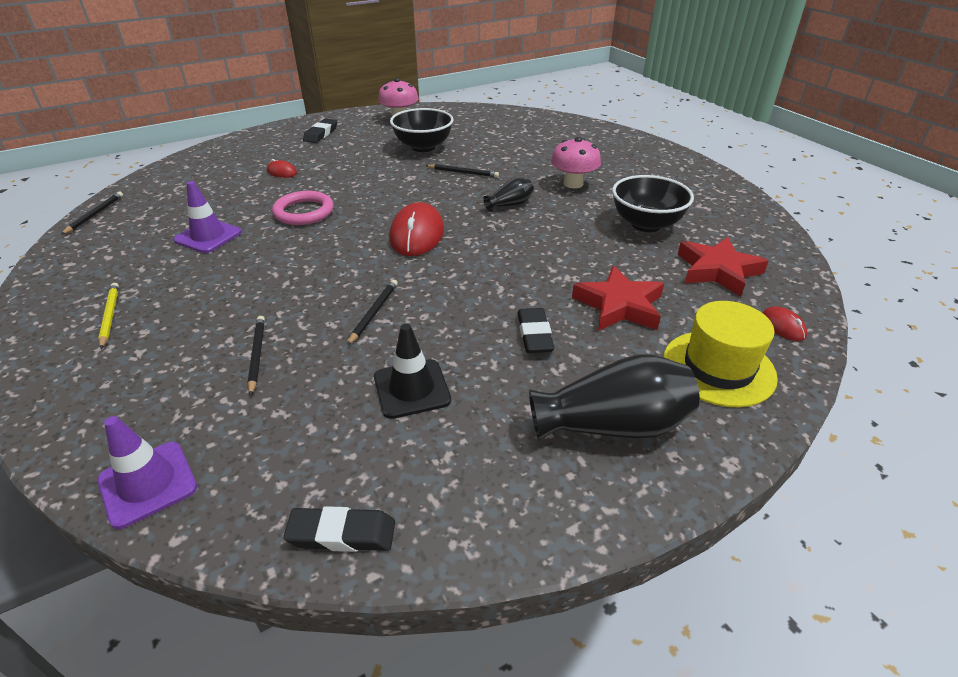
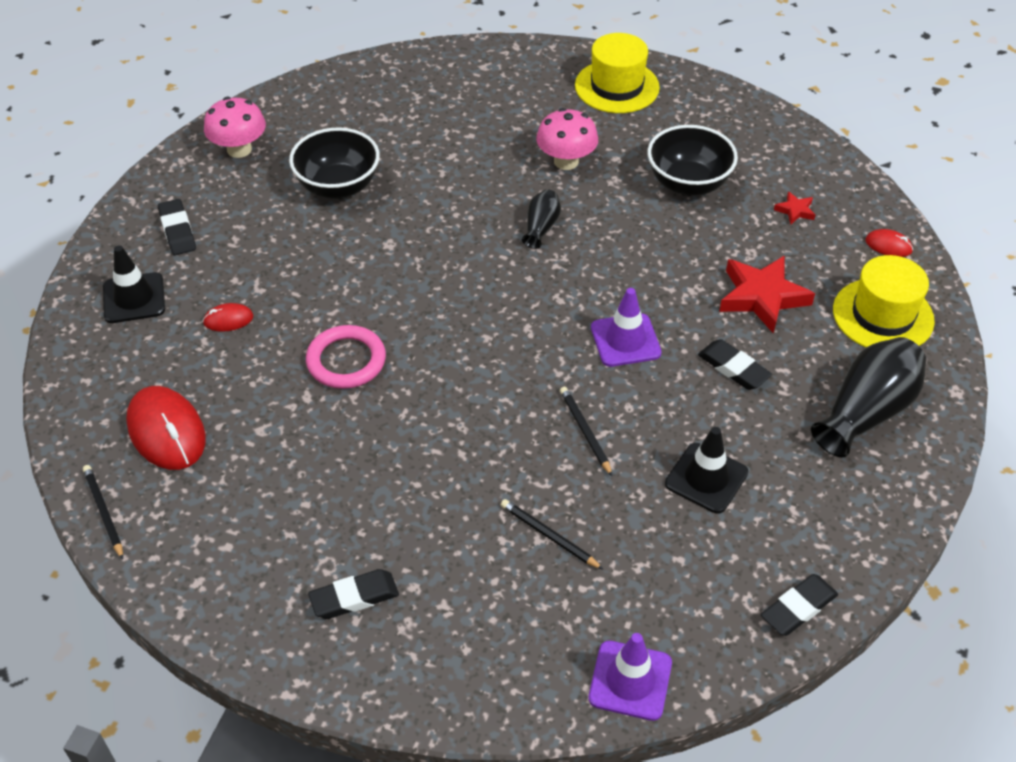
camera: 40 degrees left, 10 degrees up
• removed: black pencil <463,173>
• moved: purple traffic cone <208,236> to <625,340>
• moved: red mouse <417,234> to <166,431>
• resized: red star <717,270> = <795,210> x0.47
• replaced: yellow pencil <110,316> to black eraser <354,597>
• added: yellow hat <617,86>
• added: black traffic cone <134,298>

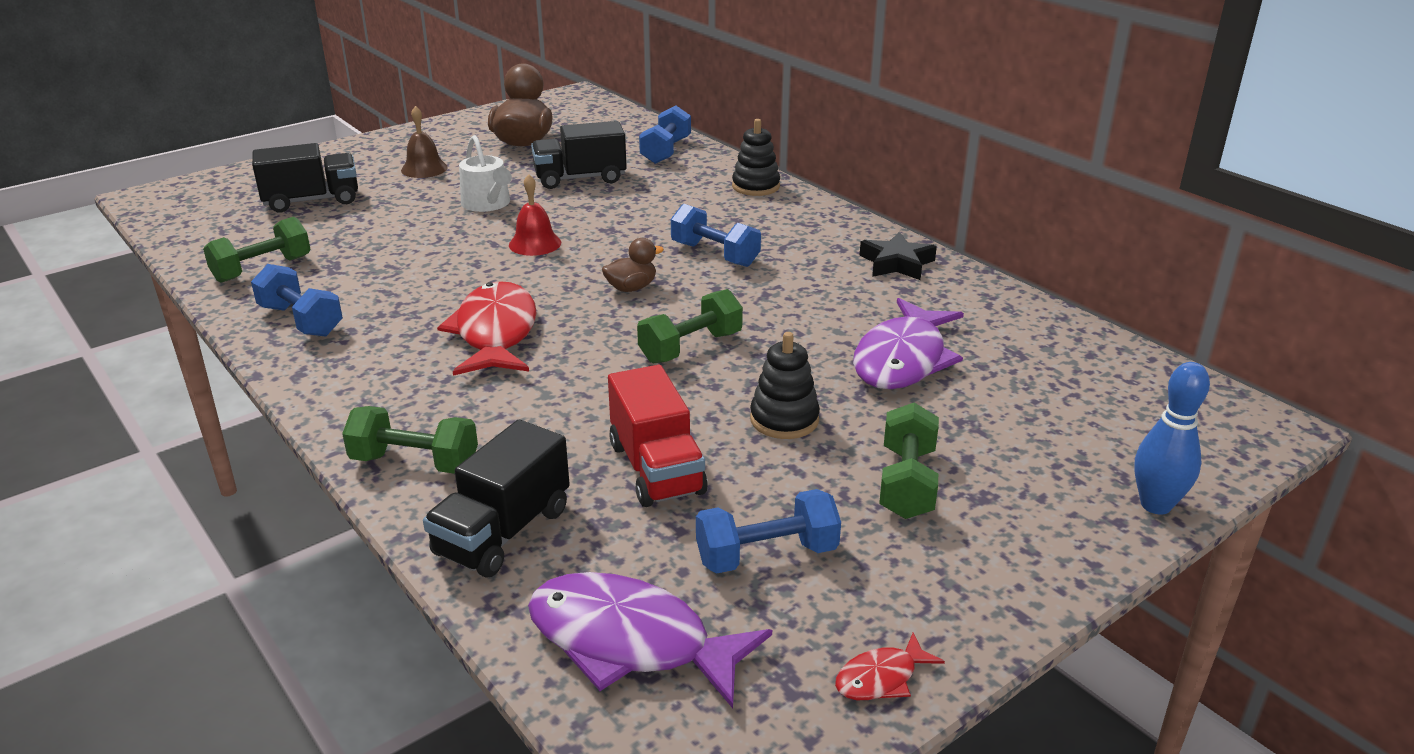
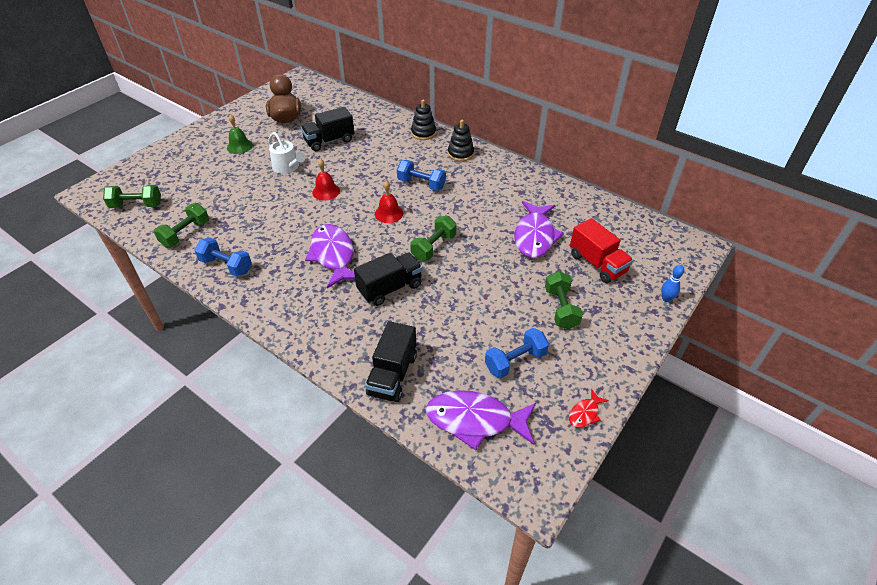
camera: 15 degrees left, 15 degrees up
• recoloured: brown bell <424,169> to green bell <239,146>
• removed: blue dumbbell <666,151>
• moved: black truck <312,200> to <390,288>
• removed: black star <896,263>
• replaced: brown duck <631,288> to red bell <389,213>
• recoloured: red fish <495,333> to purple fish <333,255>
• moved: black stacking toy <784,419> to <460,154>
• resized: blue bowling pin <1155,505> = <666,299> x0.65
• moved: red truck <656,469> to <597,263>
• moved: green dumbbell <415,462> to <136,205>

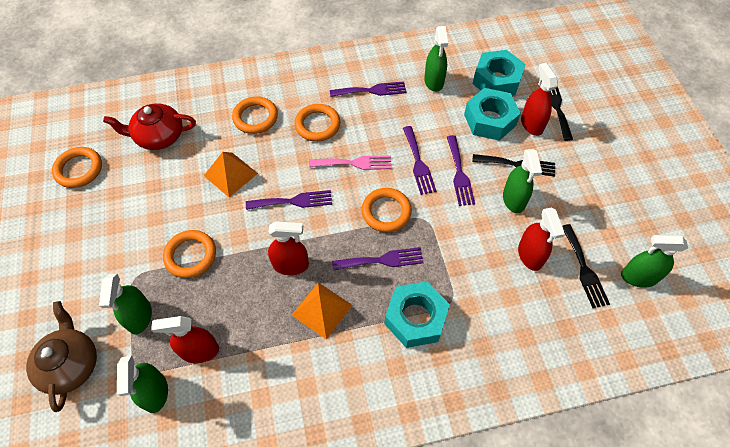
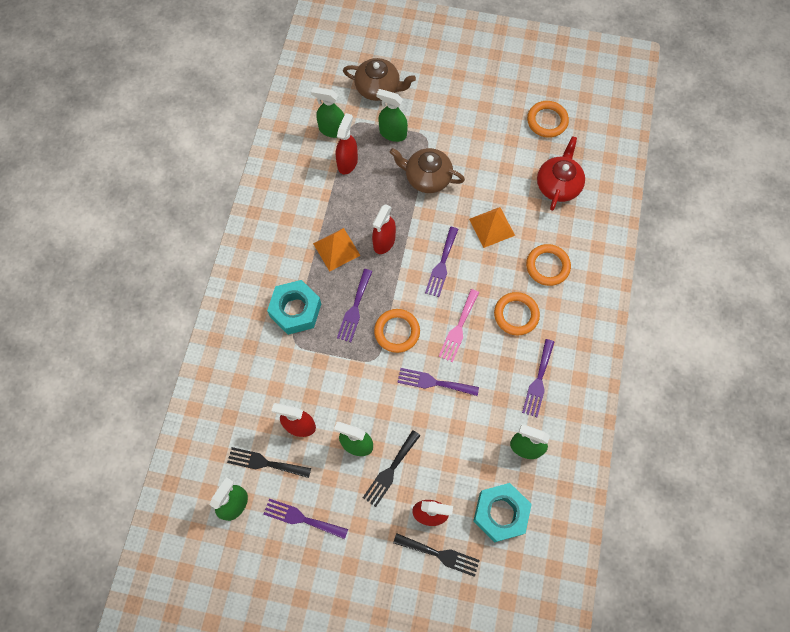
camera: 115 degrees right, 10 degrees up
• removed: turquoise nut <490,120>
• moved: purple fork <459,173> to <302,518>
• replaced: orange ring <190,255> to brown teapot <427,177>

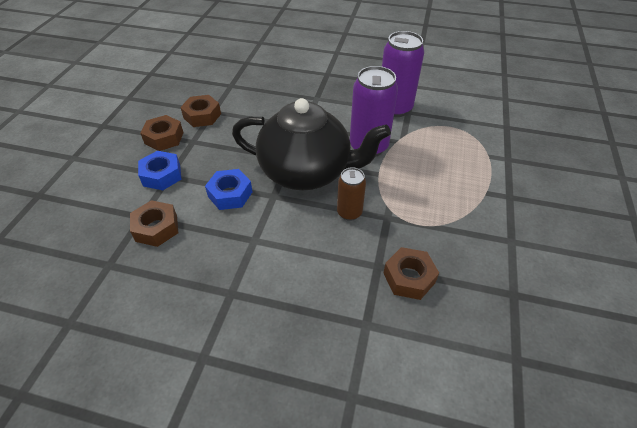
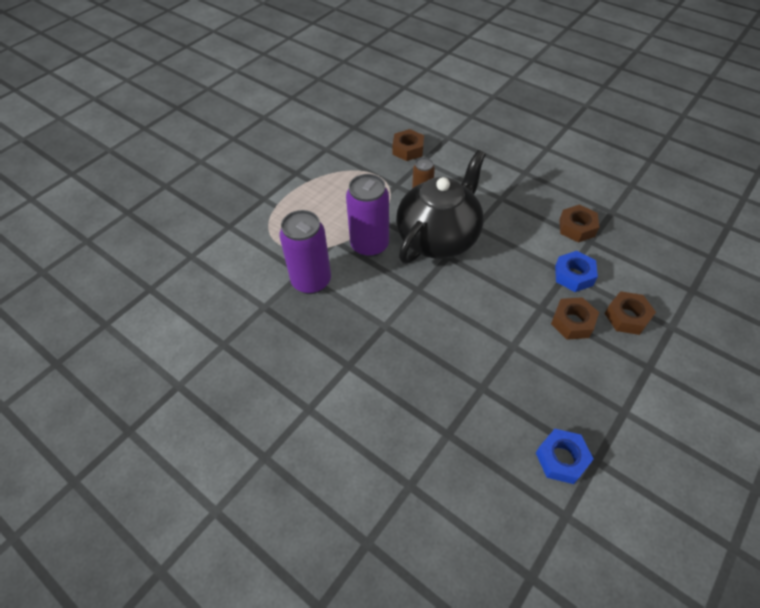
camera: 155 degrees left, 5 degrees up
• moved: brown nut <202,116> to <627,317>
• turned: black teapot <307,172> = <439,238> 90 degrees clockwise
• moved: blue nut <230,194> to <561,459>

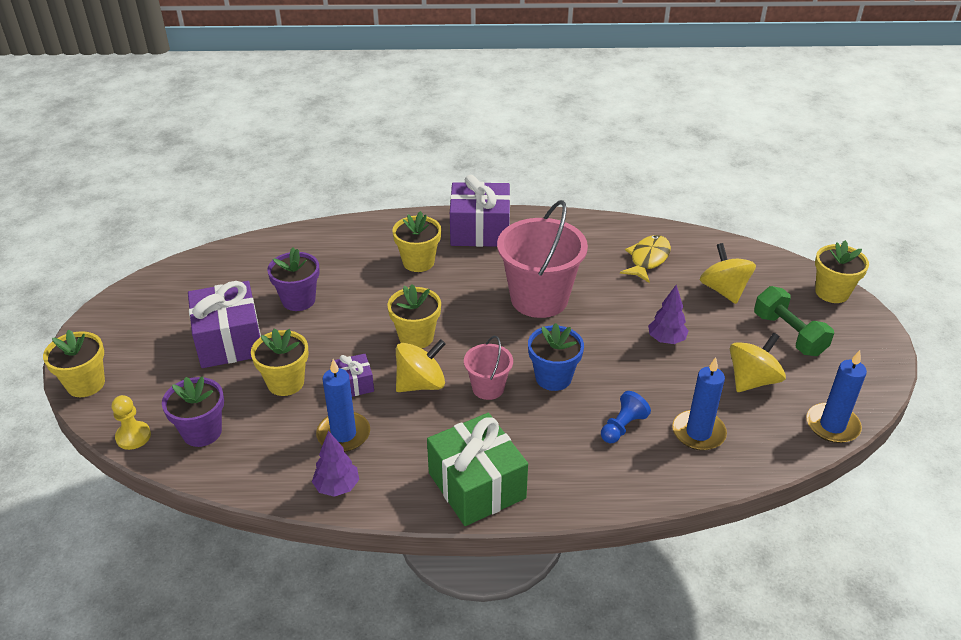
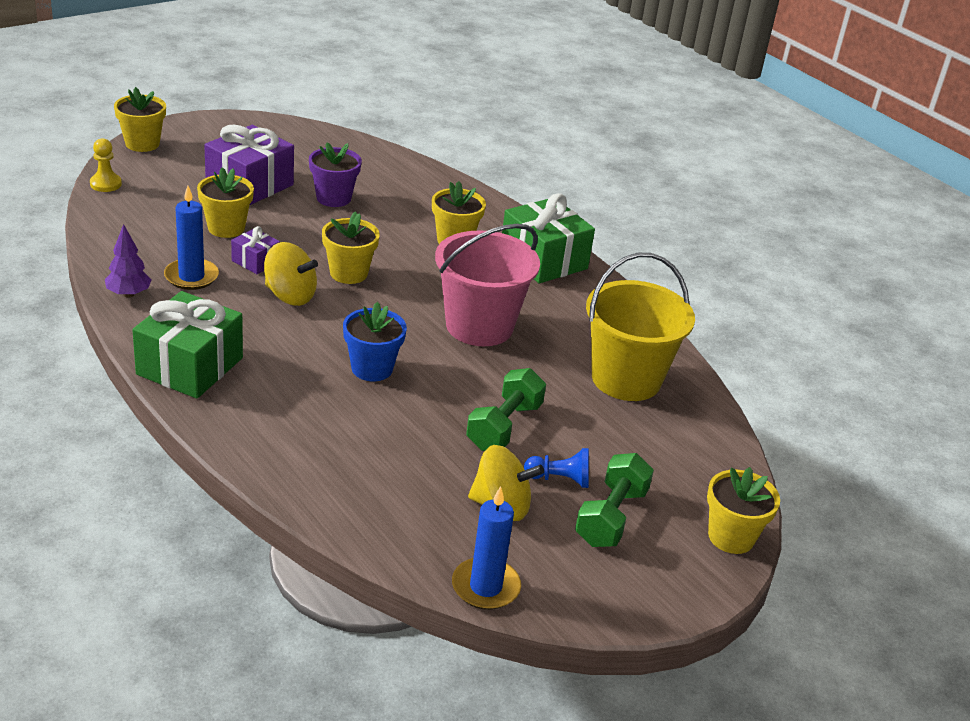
camera: 50 degrees right, 5 degrees down
• recoloured: purple gift <480,230> to green gift <543,260>
• replaced: yellow fish <648,259> to yellow bucket <626,379>
• removed: yellow spinning top <724,290>
• replaced: purple tree <666,340> to green dumbbell <504,427>
• removed: pink bucket <488,388>
• removed: blue candle <698,433>
• removed: purple flower pot <202,432>
• moved: blue pawn <622,427> to <560,479>

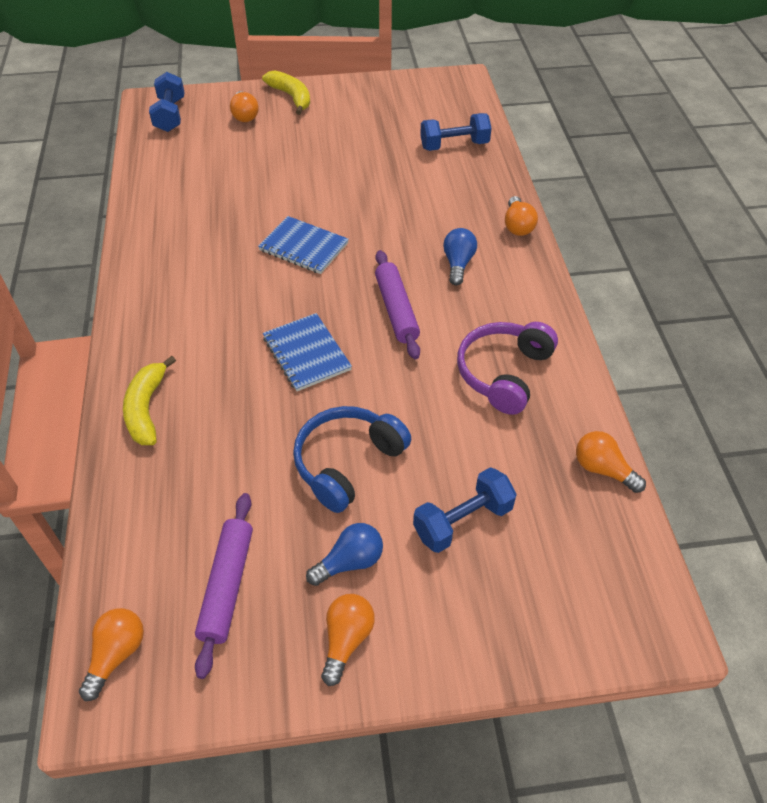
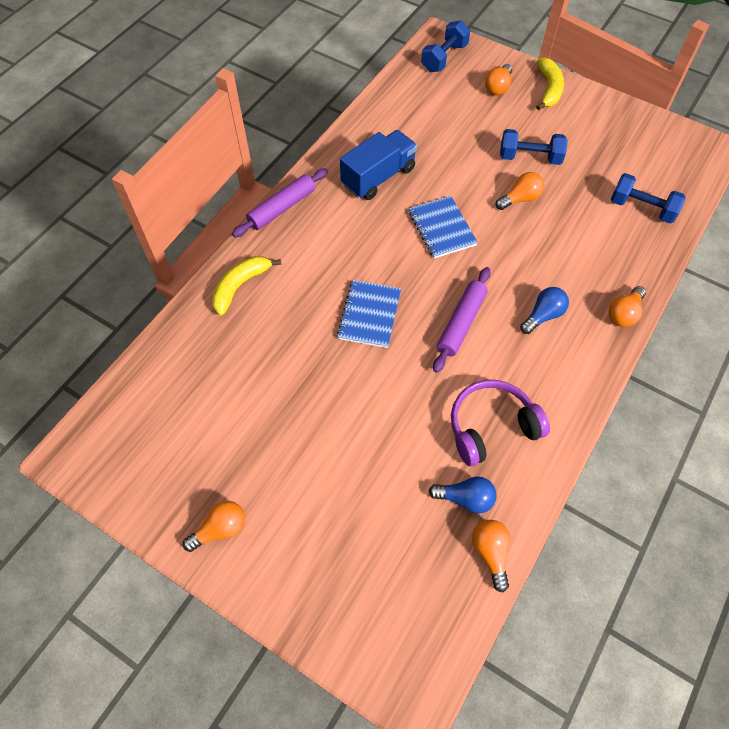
camera: 40 degrees right, 10 degrees up
• removed: blue headphones <347,463>
• moved: blue dumbbell <463,521> to <530,158>
• moved: purple rolling pin <227,586> to <282,208>
• moved: blue light bulb <350,562> to <465,498>
• moved: orange light bulb <117,654> to <520,199>
• added: blue truck <378,177>

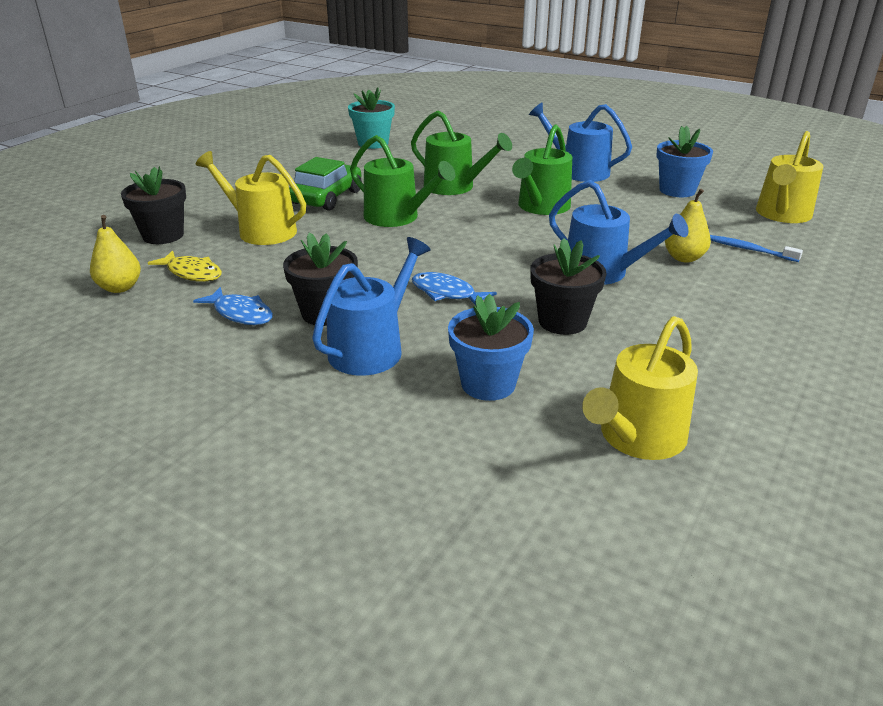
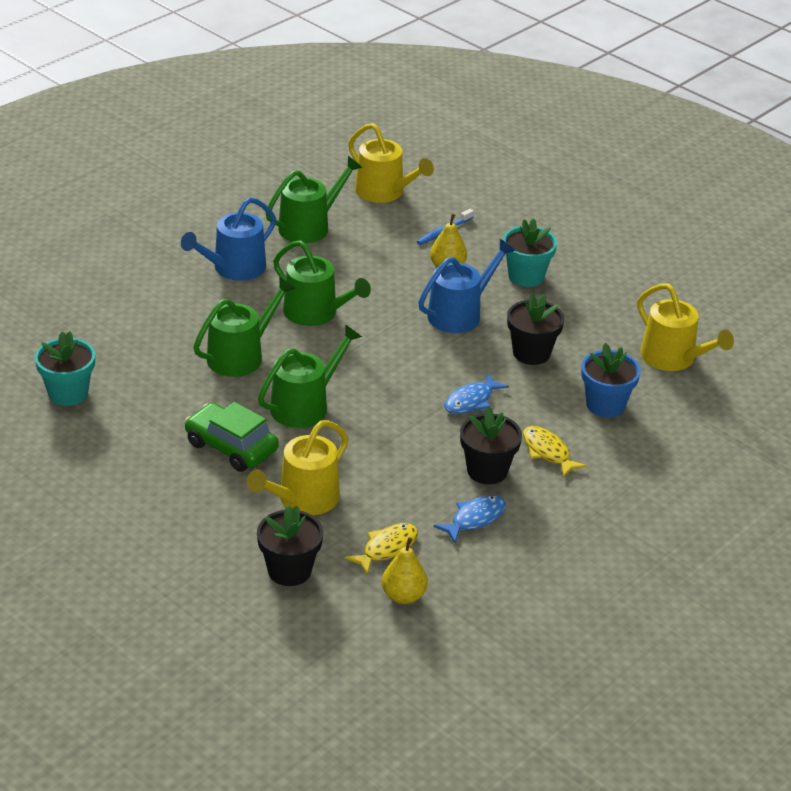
camera: 80 degrees left, 5 degrees up
• replaced: blue flower pot <677,190> to green watering can <309,226>
• replaced: blue watering can <371,348> to yellow fish <547,452>
• added: turquoise flower pot <526,276>

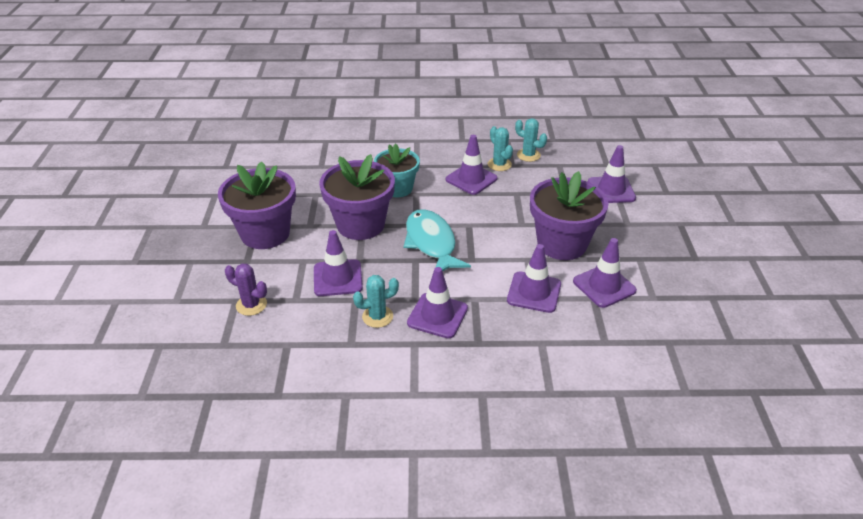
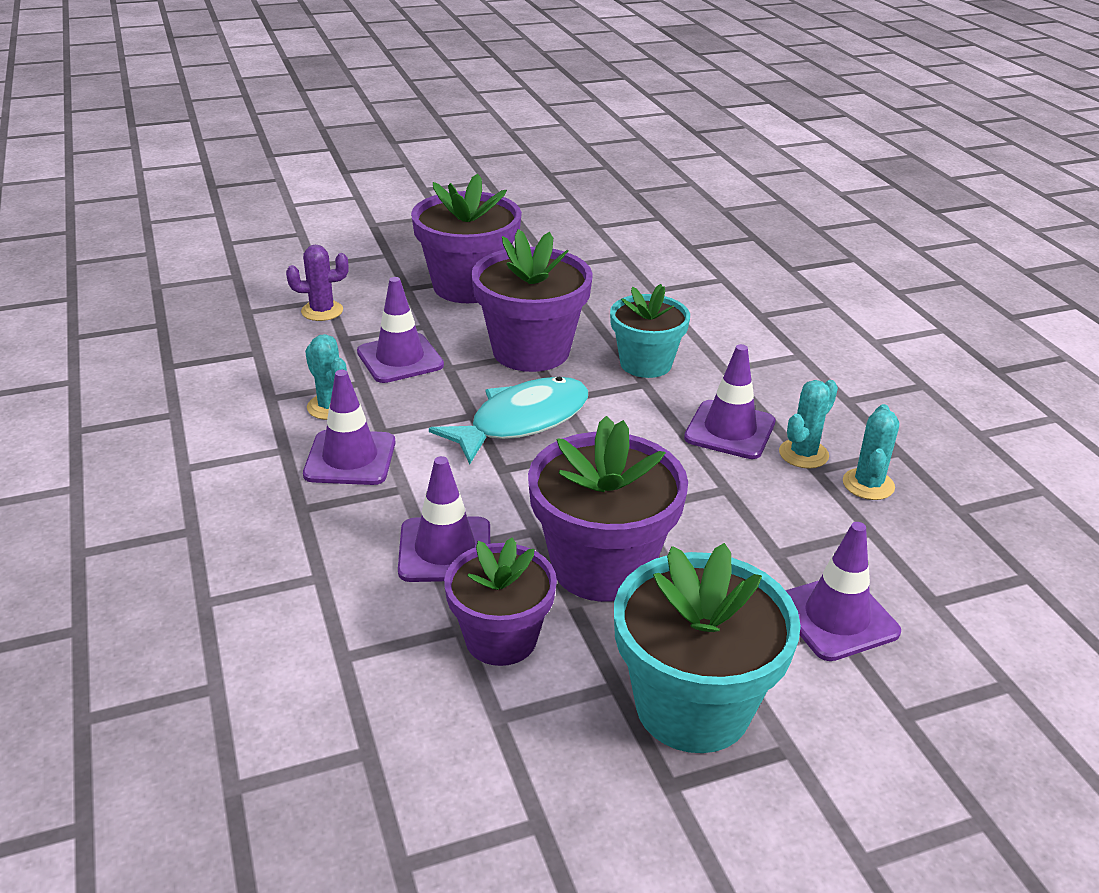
camera: 70 degrees right, 5 degrees down
• replaced: purple traffic cone <604,286> to purple flower pot <501,639>
• turned: purple cactus <251,305> = <322,311> 75 degrees clockwise
• added: turquoise flower pot <693,706>

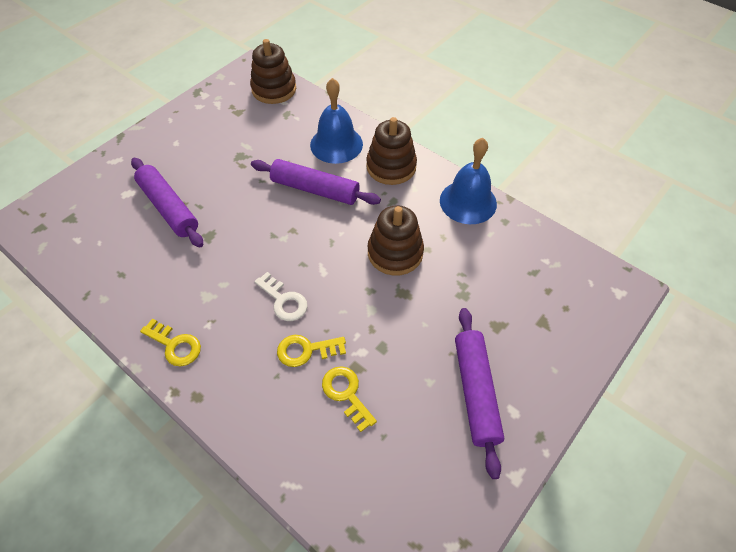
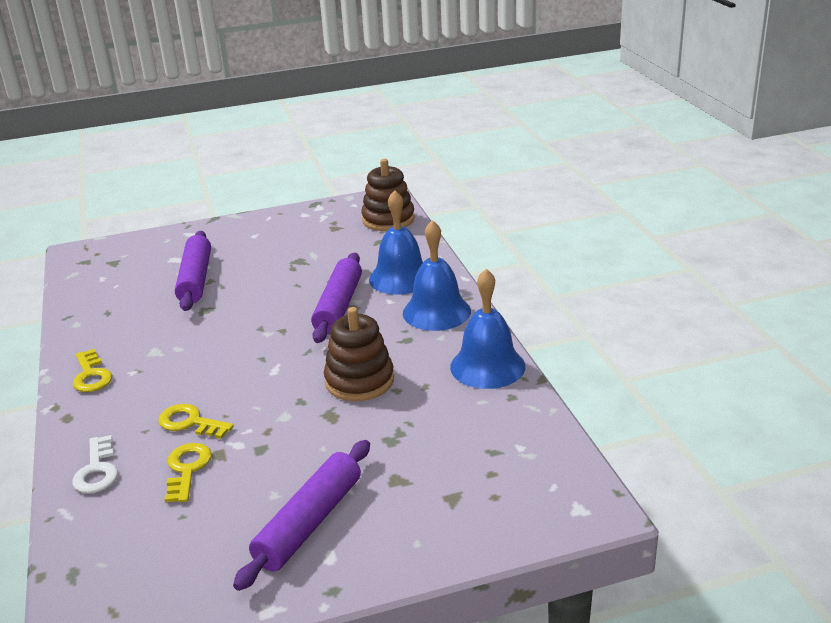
camera: 35 degrees right, 25 degrees down
• replaced: brown stacking toy <391,167> to blue bell <436,312>
• turned: purple rolling pin <315,189> = <338,306> 45 degrees clockwise
• moved: white key <284,300> to <97,470>

